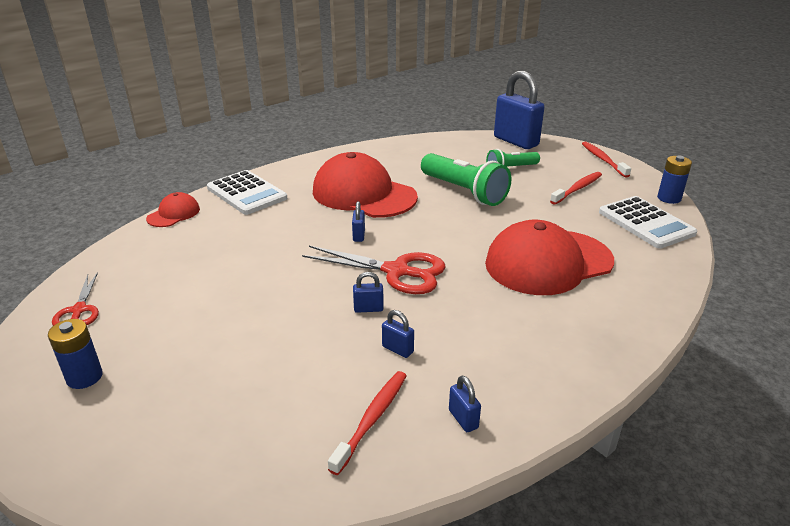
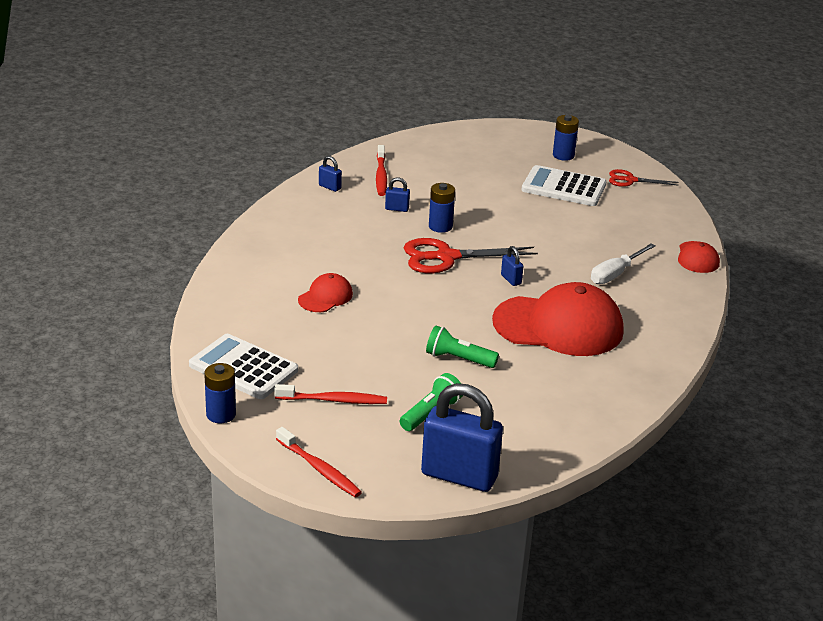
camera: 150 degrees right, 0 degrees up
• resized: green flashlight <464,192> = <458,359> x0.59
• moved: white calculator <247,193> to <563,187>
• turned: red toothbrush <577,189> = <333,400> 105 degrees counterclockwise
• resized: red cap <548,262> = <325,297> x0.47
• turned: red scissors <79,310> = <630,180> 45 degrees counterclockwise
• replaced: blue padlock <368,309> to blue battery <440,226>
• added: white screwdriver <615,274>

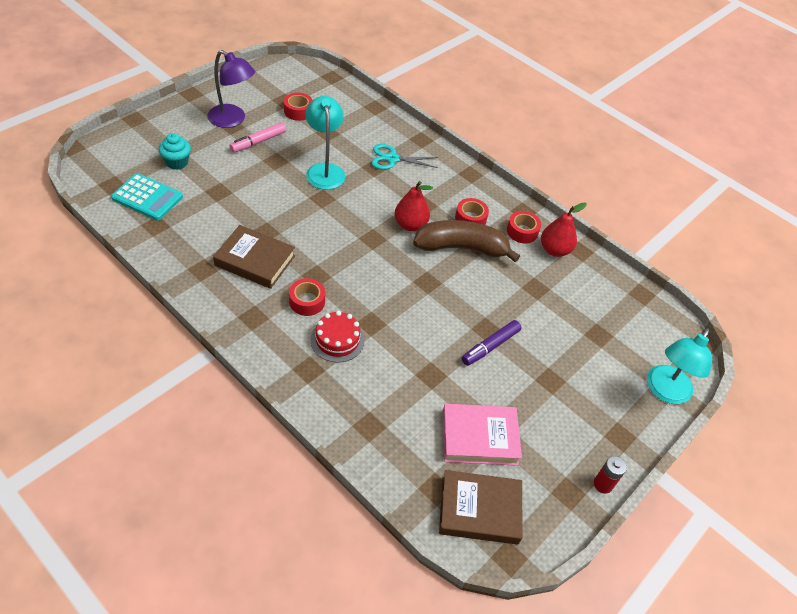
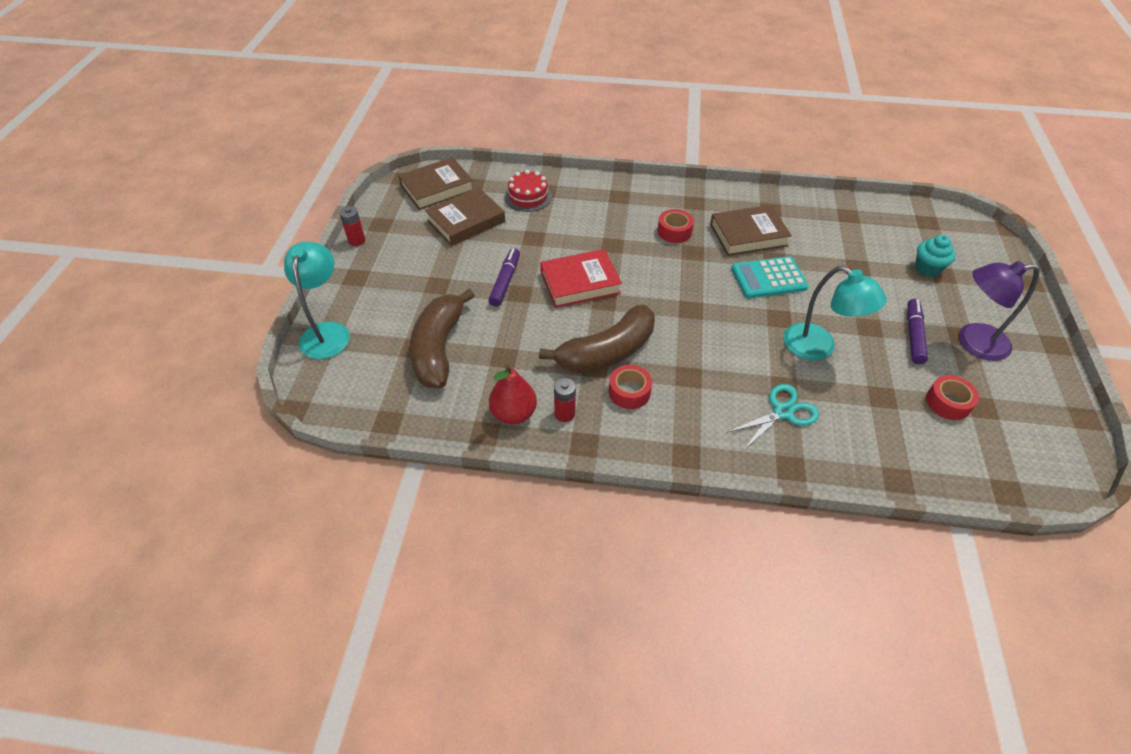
camera: 150 degrees right, 0 degrees up
• recoloured: pink marker <259,142> to purple marker <913,335>
• moved: turquoise calculator <147,197> to <768,278>
• removed: red pear <410,225>
• replaced: red tape <522,231> to red battery <564,414>
• moved: red cake <337,340> to <528,197>
• recoloured: pink book <479,438> to brown book <466,221>
• added: red book <580,283>
• added: brown banana <439,348>

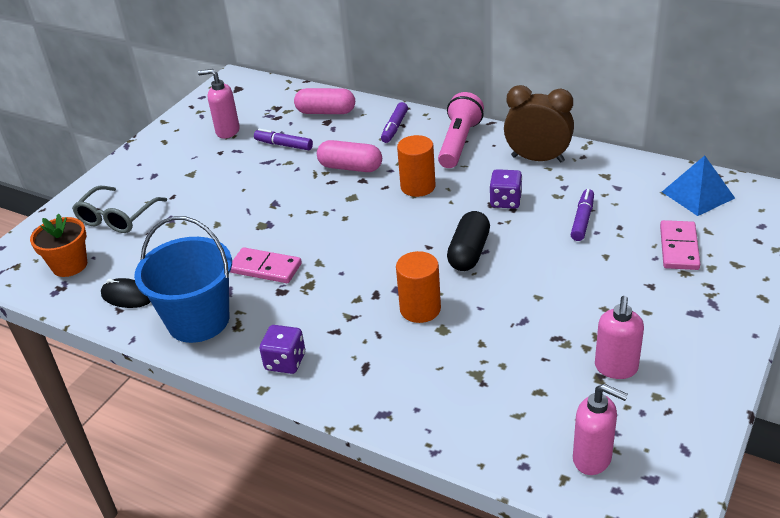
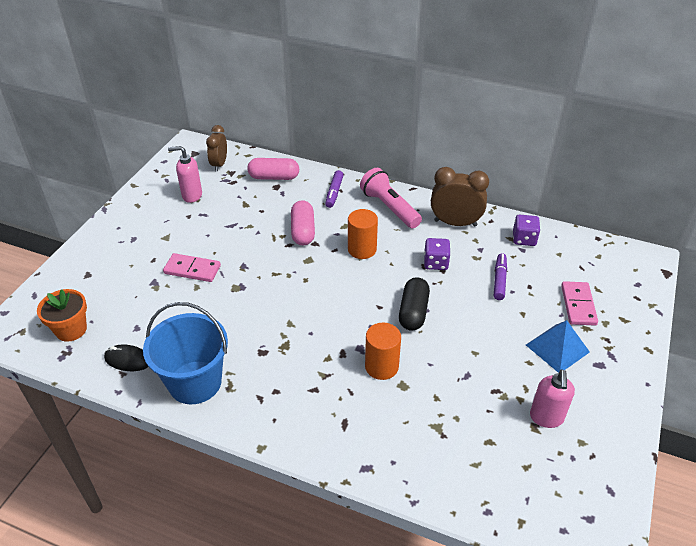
camera: 10 degrees left, 5 degrees up
• turned: pink flashlight <459,143> = <389,208> 45 degrees counterclockwise
• removed: purple marker <284,145>
• turned: pink capsule <350,167> = <303,231> 75 degrees clockwise
• moved: blue pyramid <698,195> to <557,348>
• removed: grey glasses <117,218>
• moved: pink domino <265,268> to <192,269>
• moved: purple dice <285,362> to <524,239>
• removed: pink soap dispenser <592,459>
• added: brown clock <219,164>

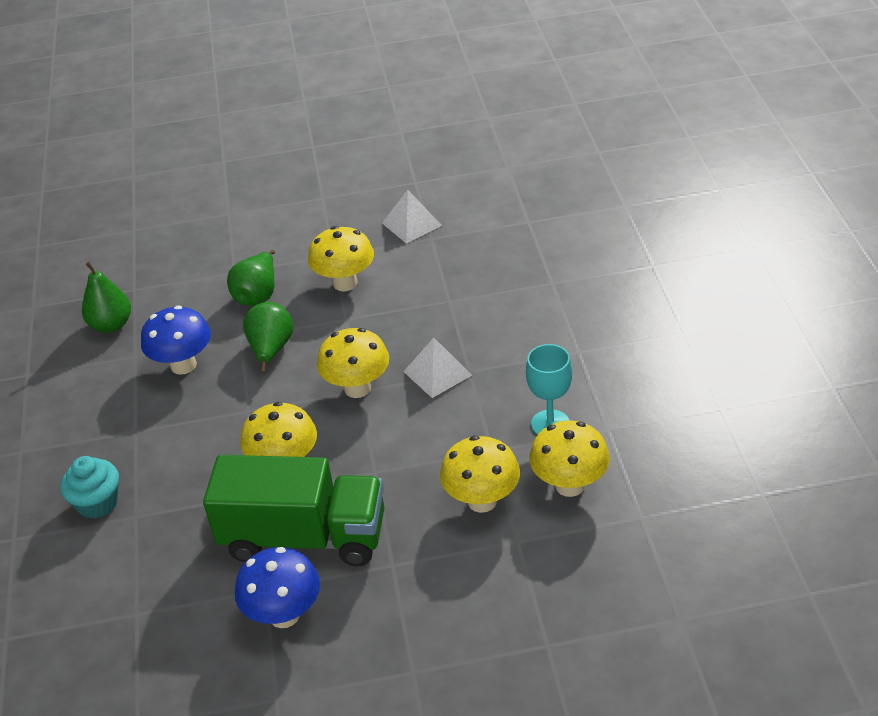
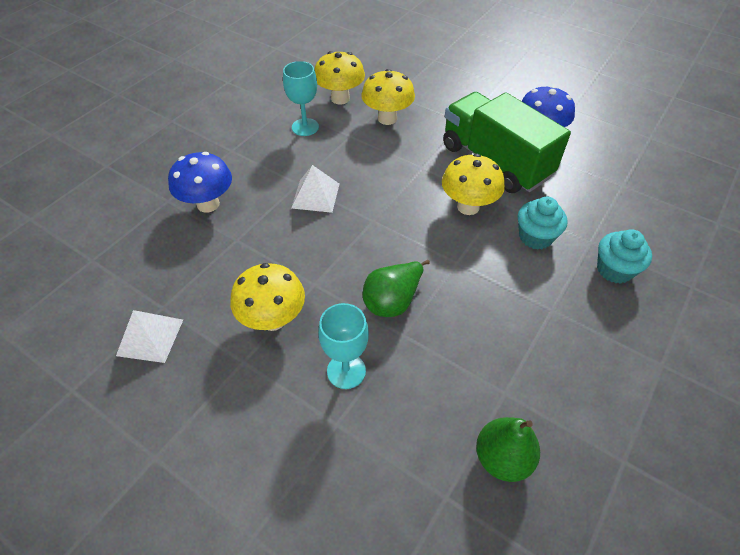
camera: 140 degrees left, 10 degrees up
• replaced: green pear <258,295> to turquoise goblet <346,371>
• moved: blue mushroom <183,365> to <208,204>
• removed: yellow mushroom <357,388>
• added: turquoise cupcake <535,237>

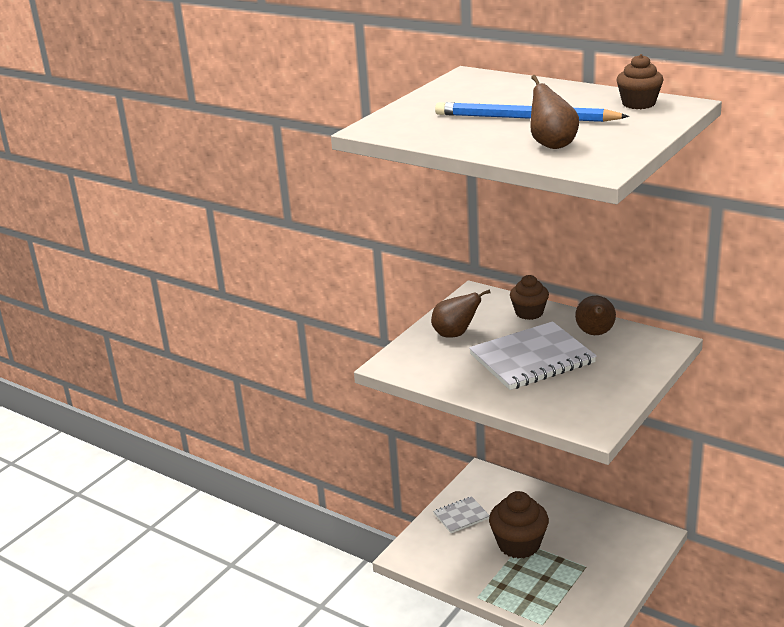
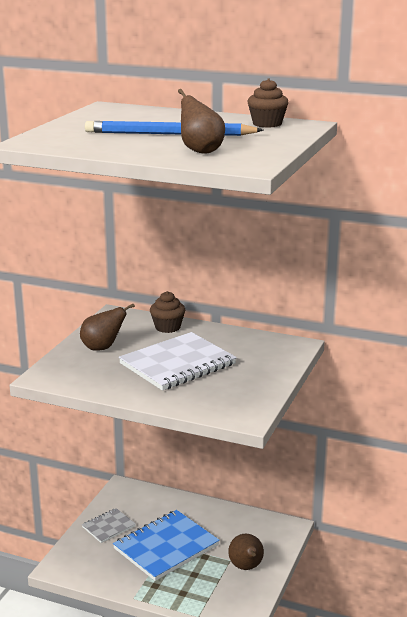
camera: 15 degrees left, 5 degrees down
• moved: brown pear <595,334> to <246,567>
• replaced: brown cupcake <519,544> to blue notebook <166,547>

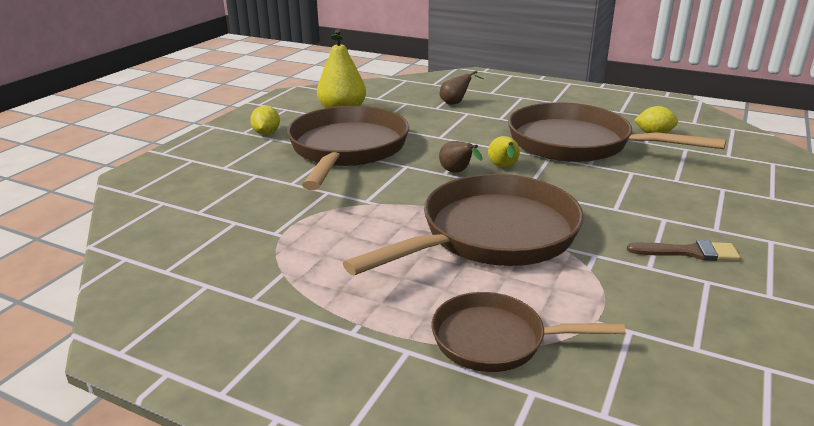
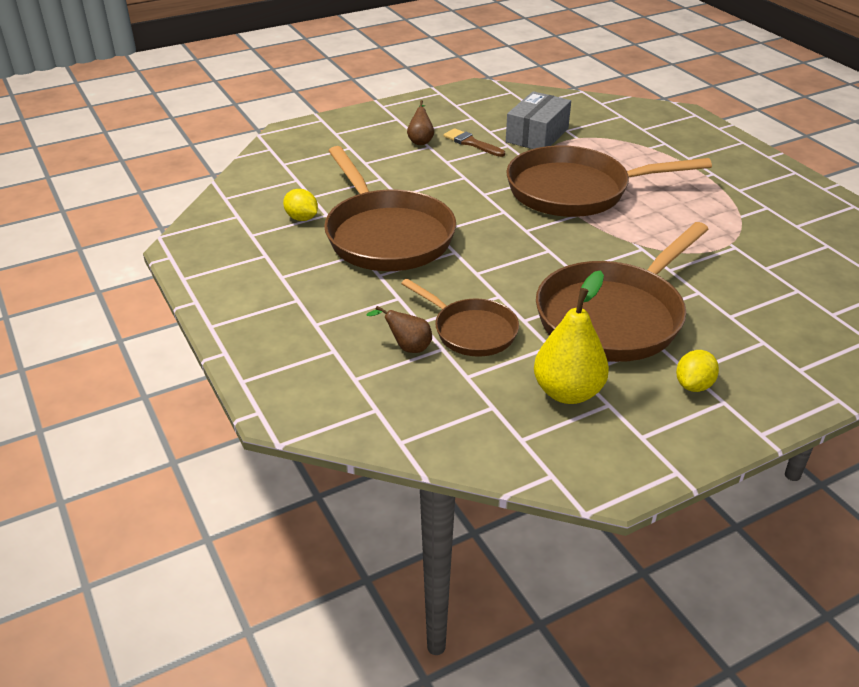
camera: 145 degrees left, 10 degrees up
• removed: yellow pear <503,168>
• moved: brown pear <457,172> to <420,141>
• moved: brown pan <495,340> to <471,331>
• added: grey box <537,135>

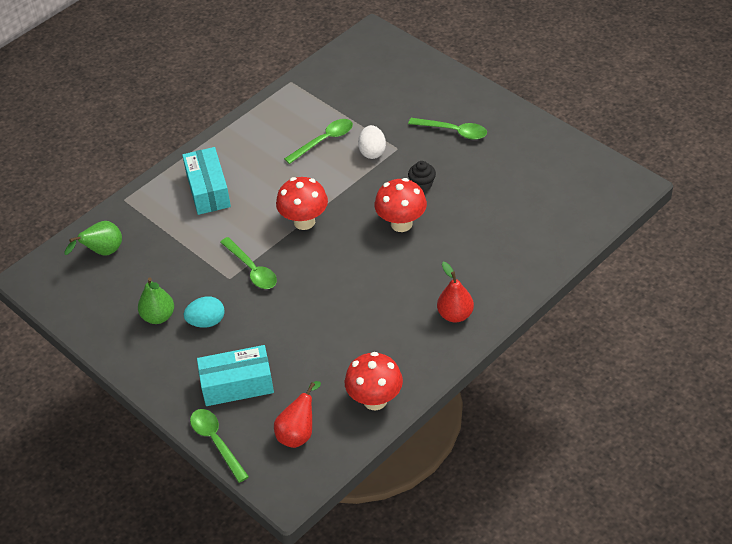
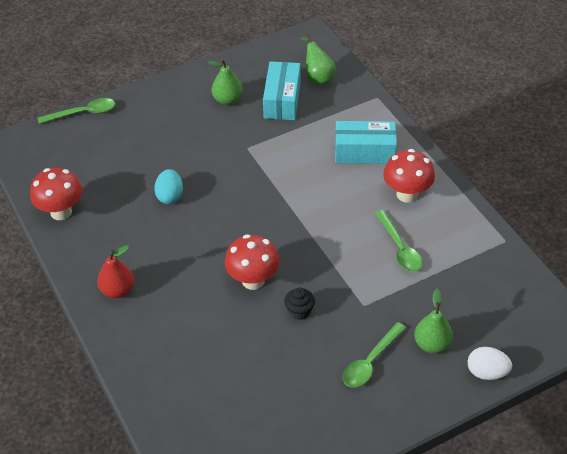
camera: 105 degrees right, 0 degrees up
• moved: white egg <372,152> to <487,372>
• moved: red mushroom <304,222> to <407,194>
• removed: green spoon <252,269>
• moved: turquoise egg <206,322> to <170,196>
• moved: turquoise box <237,385> to <282,100>
• removed: red pear <298,433>
• added: green pear <432,344>

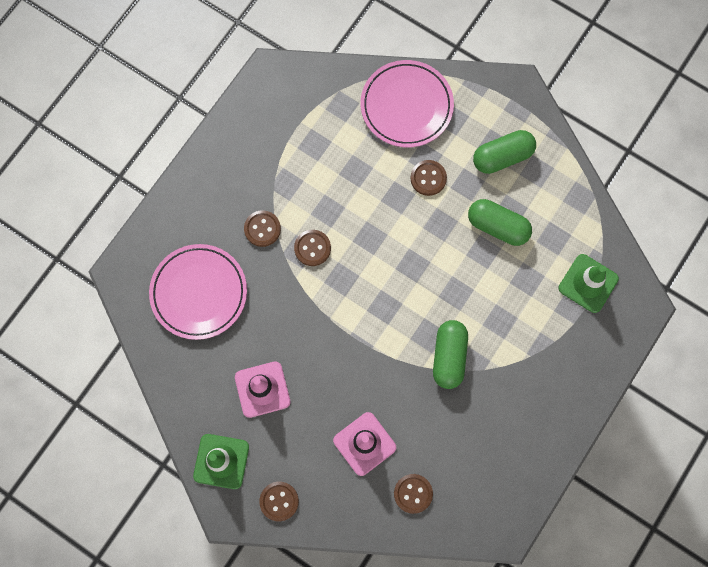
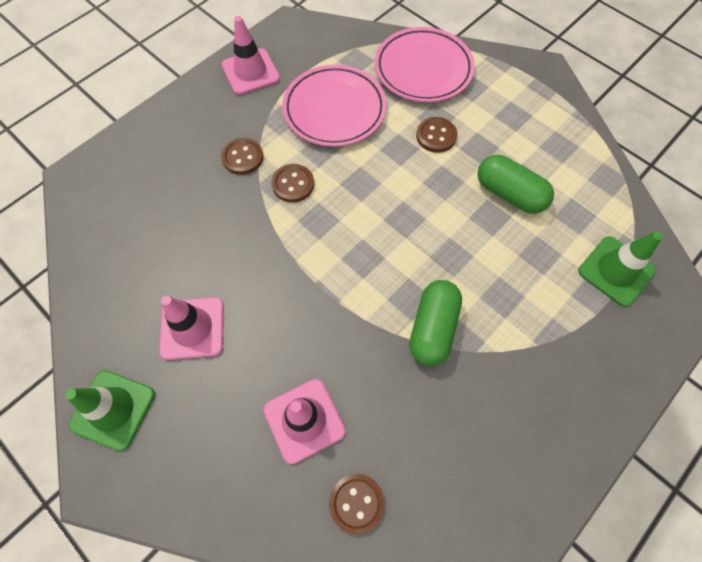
camera: 10 degrees right, 10 degrees down
• removed: green capsule <502,157>
• moved: pink plate <199,293> to <334,110>
• removed: brown button <279,501>
• added: pink traffic cone <250,72>

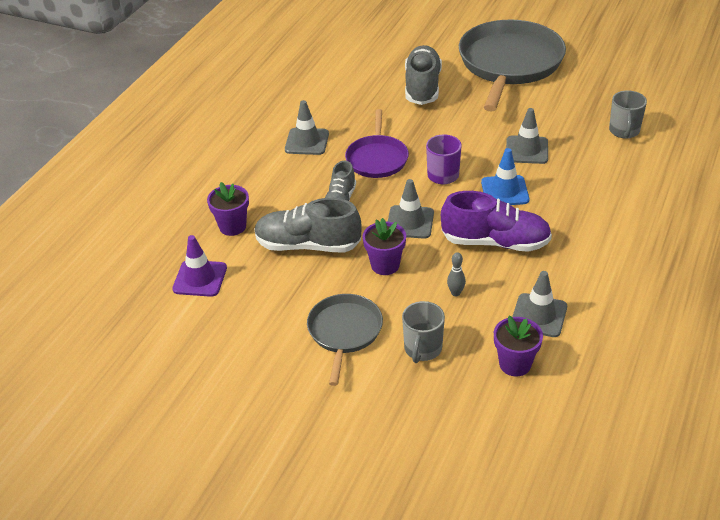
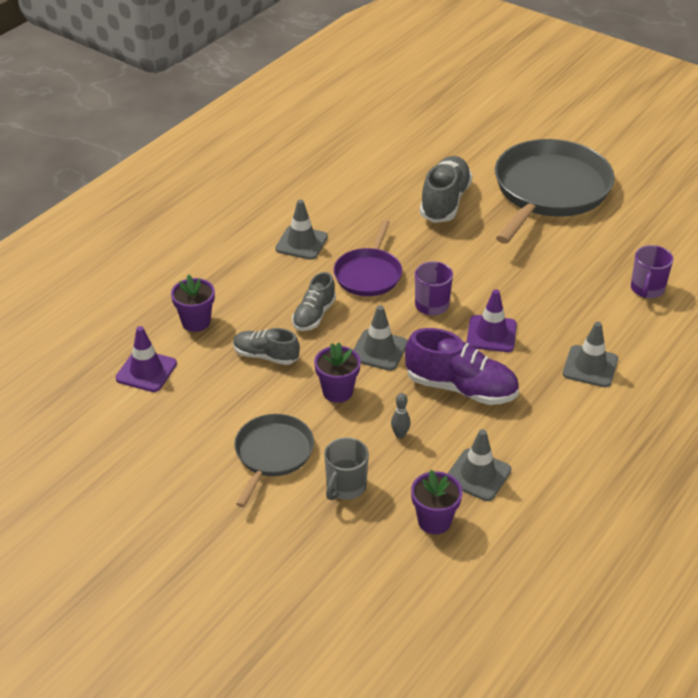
camera: 10 degrees right, 0 degrees up
• recoloured: grey mug <624,131> to purple mug <647,289>
• moved: grey traffic cone <527,150> to <590,366>
• recoloured: blue traffic cone <505,191> to purple traffic cone <491,334>
• resized: grey shoe <308,245> = <266,356> x0.62

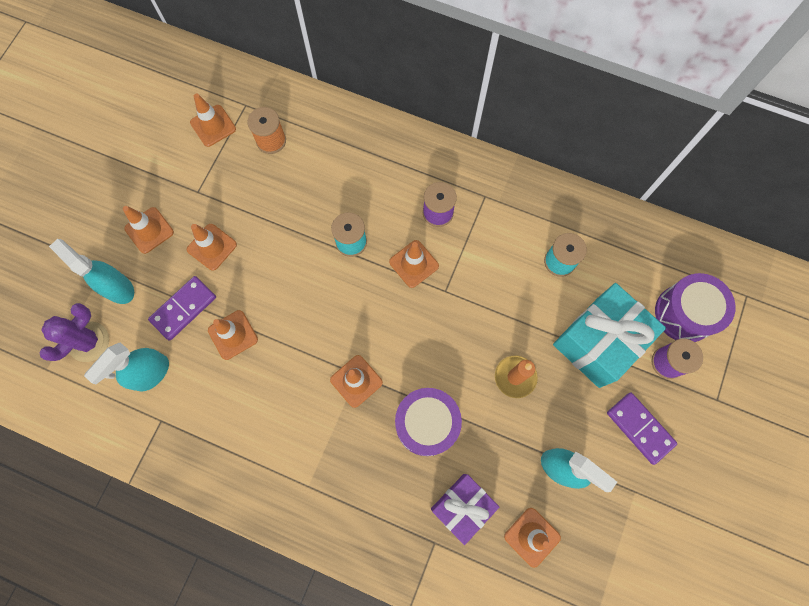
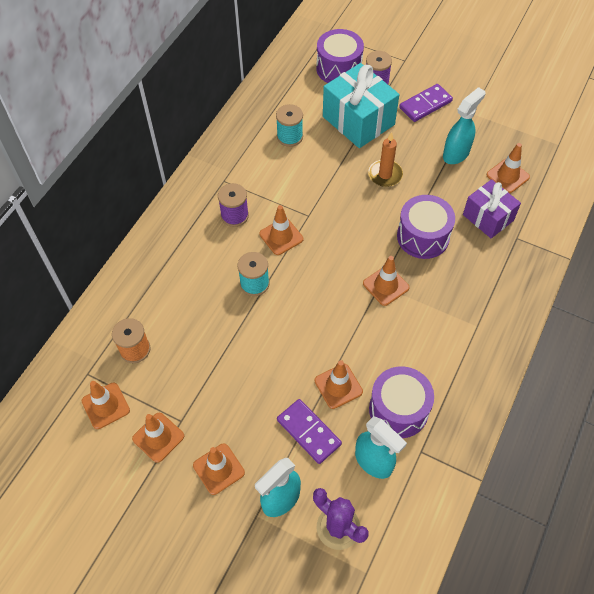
camera: 85 degrees left, 15 degrees down
• moved: orange traffic cone <212,247> to <158,437>
• added: purple drum <398,410>

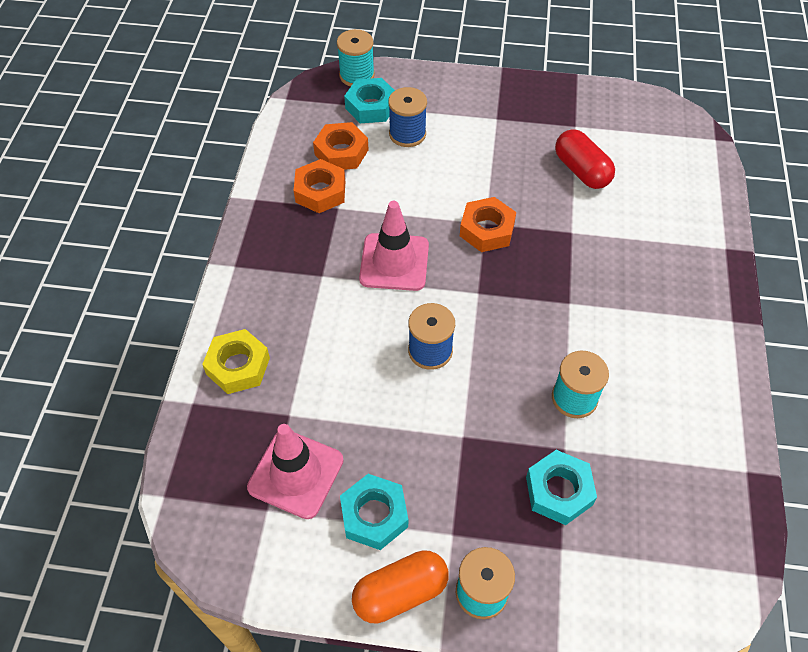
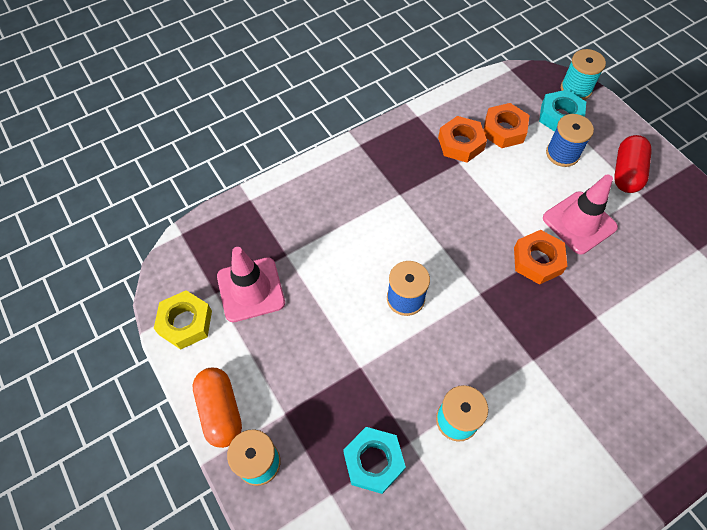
camera: 50 degrees right, 5 degrees up
• moved: red capsule <581,171> to <626,173>
• moved: pink traffic cone <394,262> to <579,223>
• moved: yellow nut <238,366> to <185,323>
• removed: turquoise nut <374,515>
• turned: orange capsule <400,592> = <220,411> 45 degrees clockwise

